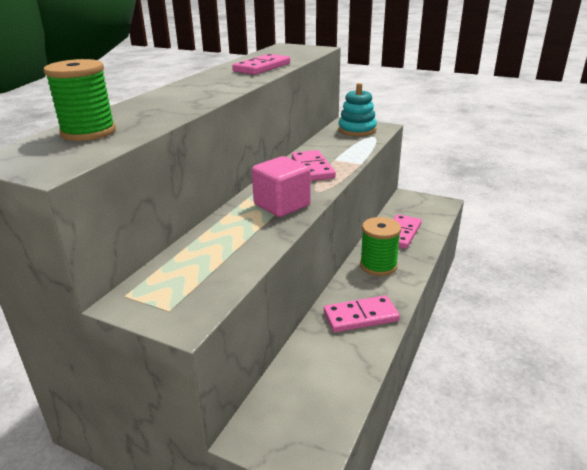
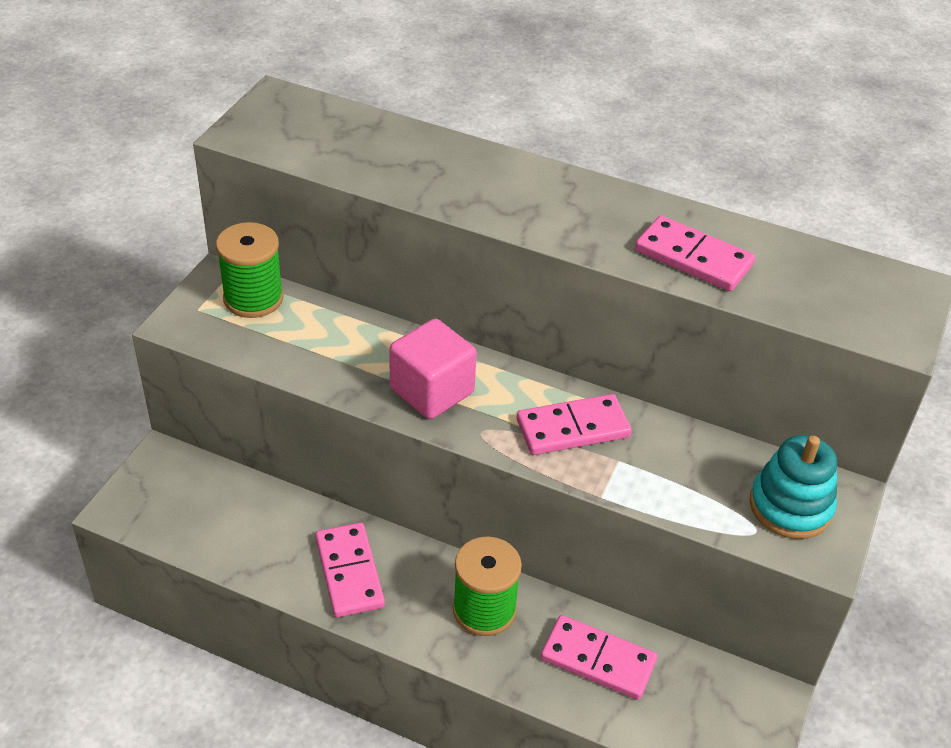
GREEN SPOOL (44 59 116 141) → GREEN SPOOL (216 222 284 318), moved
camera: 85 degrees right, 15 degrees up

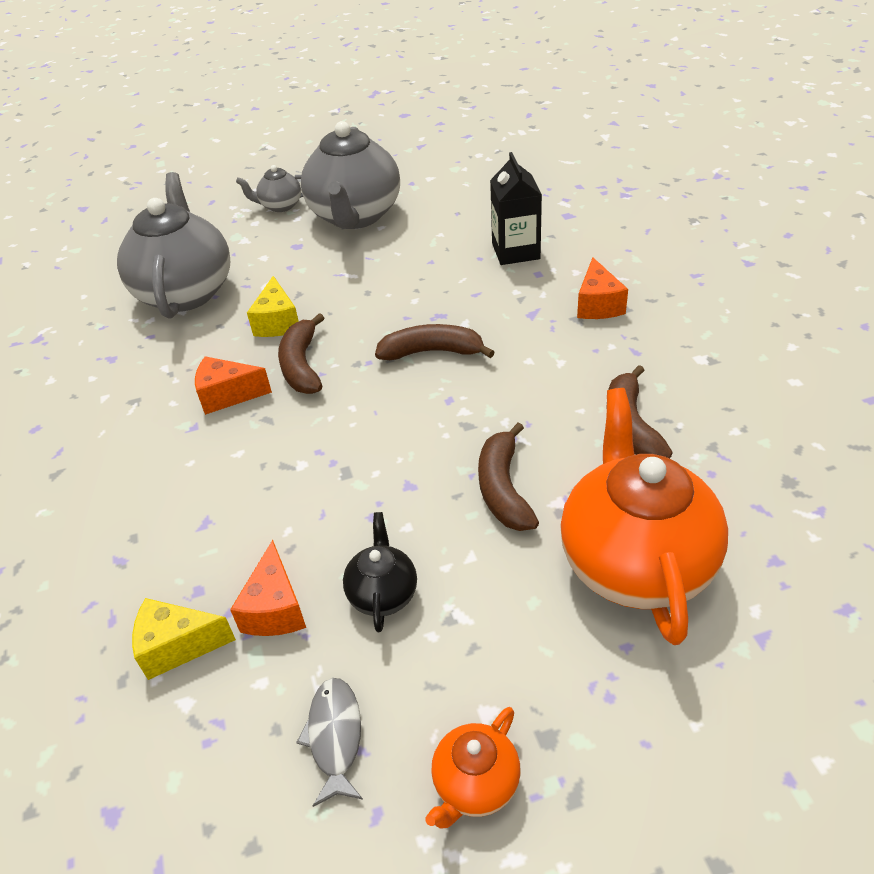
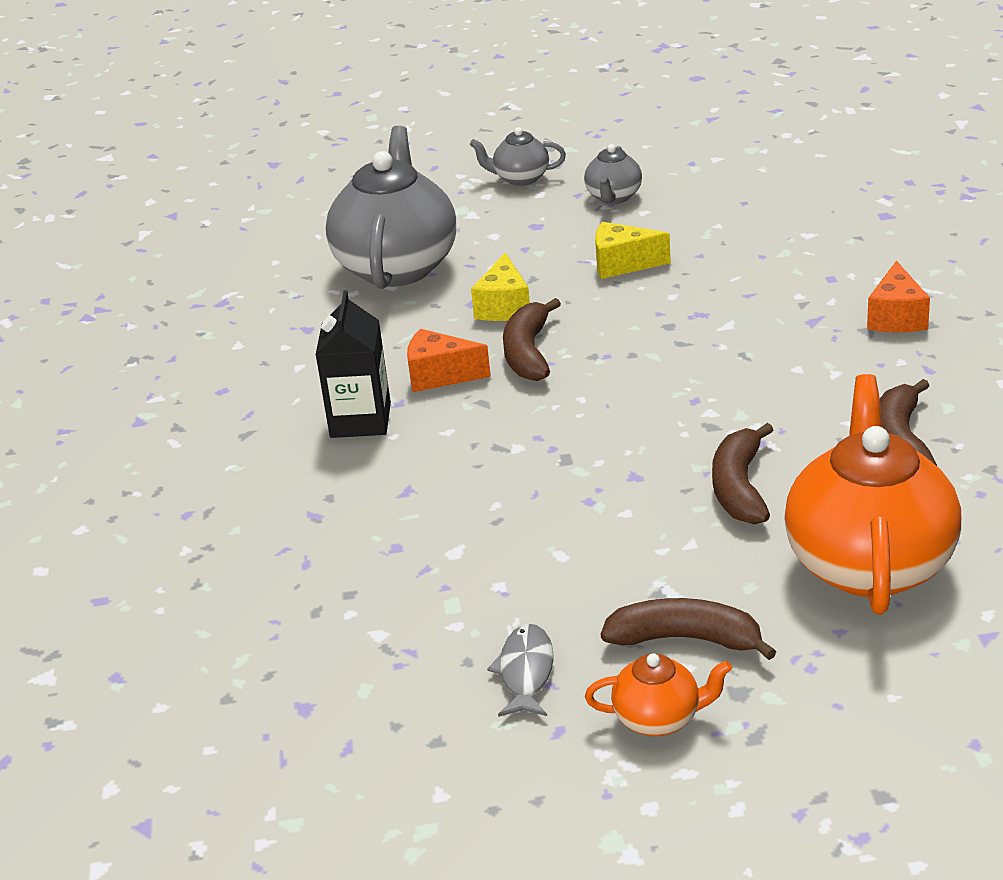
YELLOW CHEESE (132 598 236 680) → YELLOW CHEESE (595 222 671 279), moved
ORANGE CHEESE (230 540 306 636) → -
GREY TEAPOT (301 121 400 229) → GREY TEAPOT (584 144 642 204), x0.47
BLACK TEAPOT (343 512 417 632) → -
BROWN BANANA (375 324 495 360) → BROWN BANANA (601 598 776 660), moved
ORANGE TEAPOT (425 707 521 828) → ORANGE TEAPOT (585 653 732 736), 135 degrees counterclockwise
BLACK CARTON (490 152 542 265) → BLACK CARTON (316 290 391 438), moved
camera: 10 degrees right, 10 degrees down

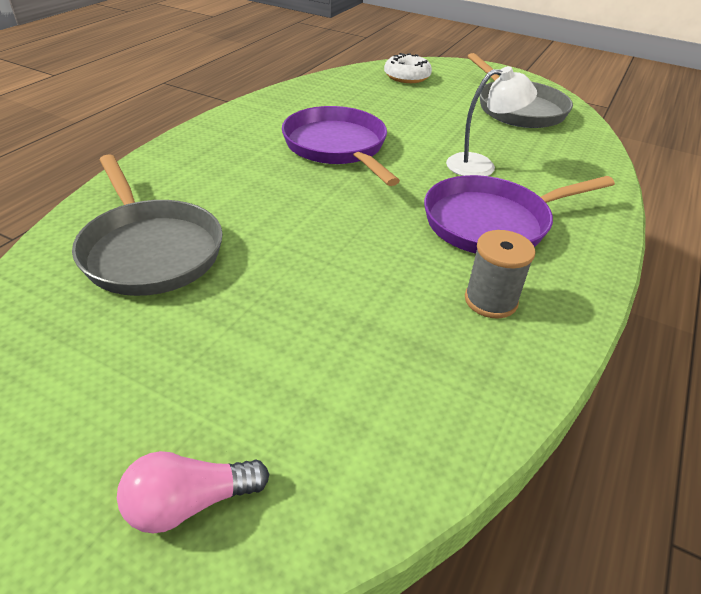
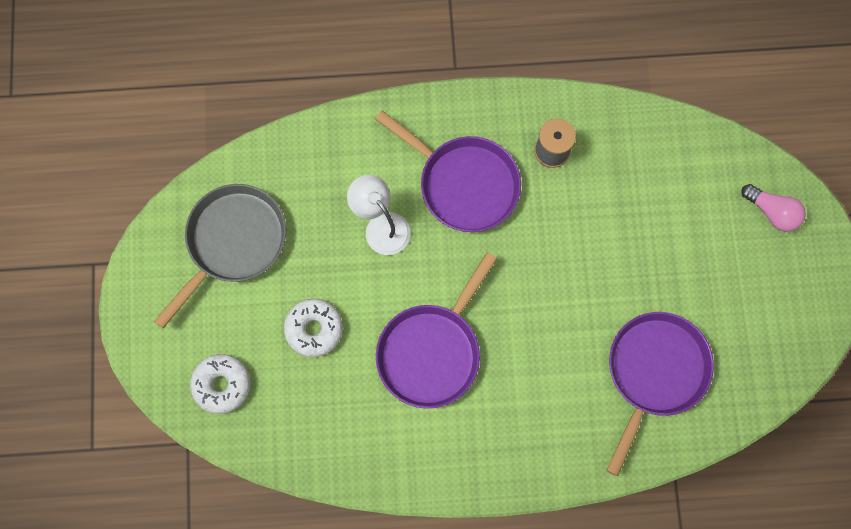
GREY PAN (72 154 223 296) → PURPLE PAN (606 312 714 476)
- → WHITE DONUT (284 299 343 357)
camera: 120 degrees left, 35 degrees up

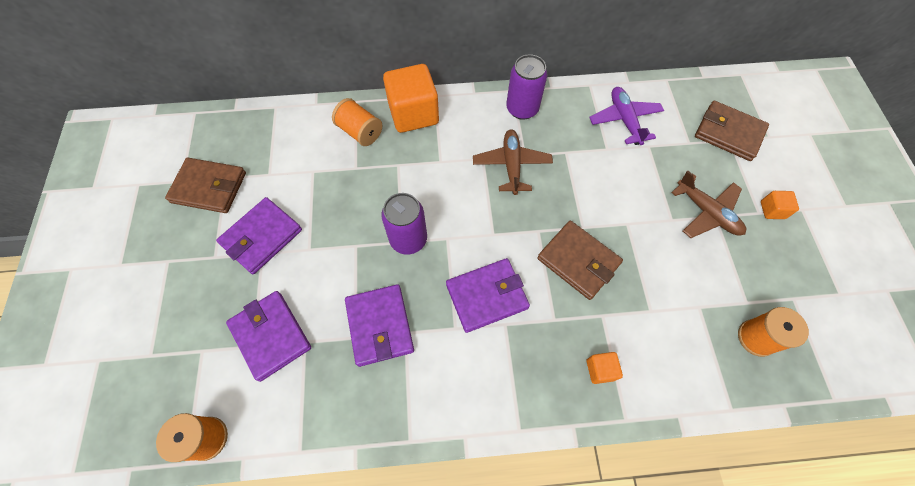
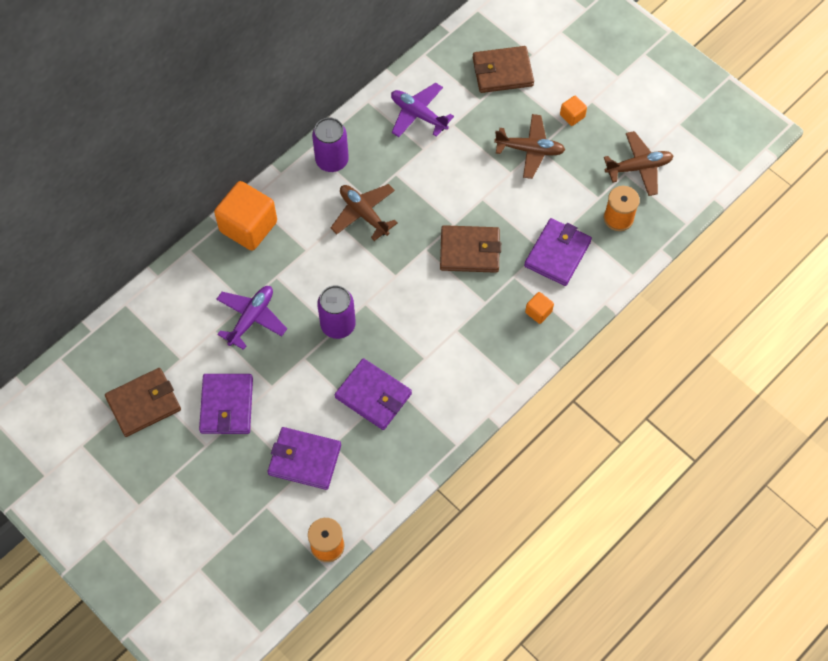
ORANGE SPOOL (332 98 382 146) → -
PURPLE WALLET (446 258 530 333) → PURPLE WALLET (524 218 592 286), moved
- → PURPLE PLANE (216 286 287 350)
- → BROWN PLANE (604 131 673 196)
camera: 40 degrees left, 0 degrees up

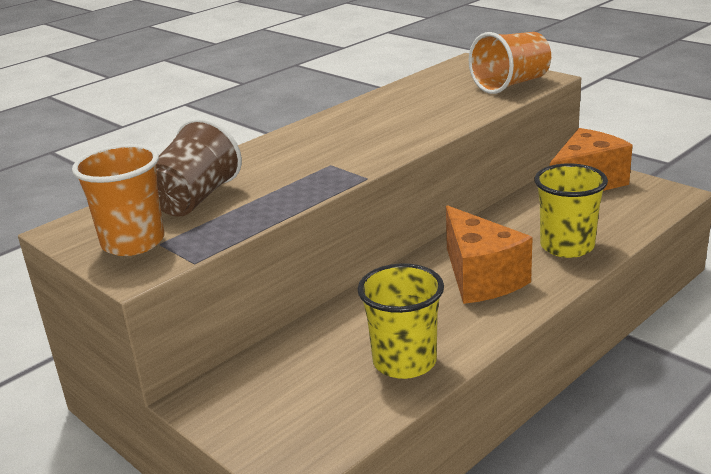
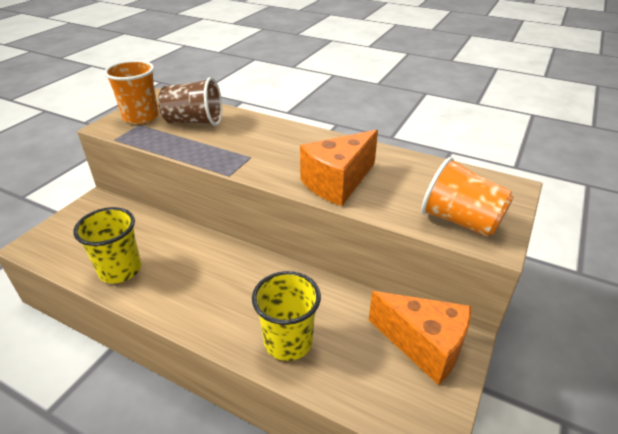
ORANGE CHEESE (446 205 533 304) → ORANGE CHEESE (300 130 378 206), moved
camera: 70 degrees right, 10 degrees up

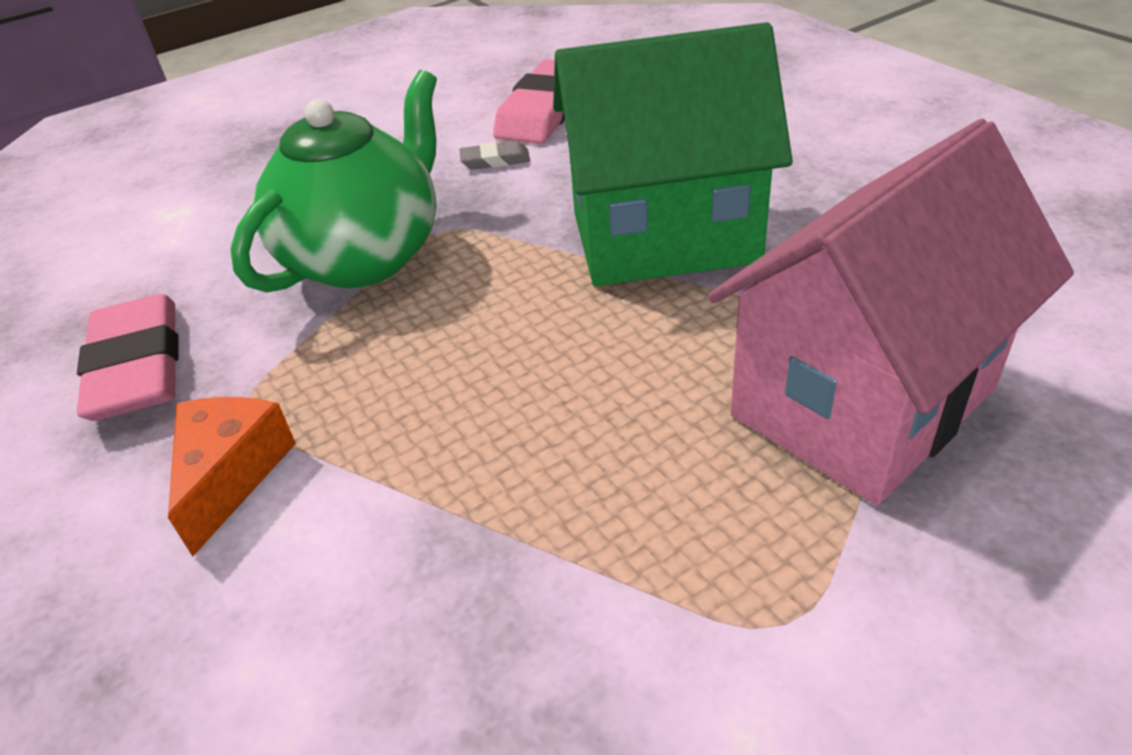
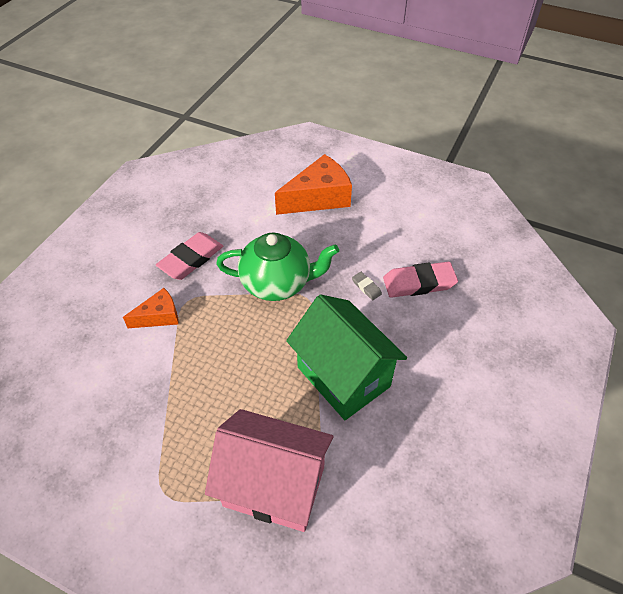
- → ORANGE CHEESE (275 154 352 215)
camera: 55 degrees right, 10 degrees up

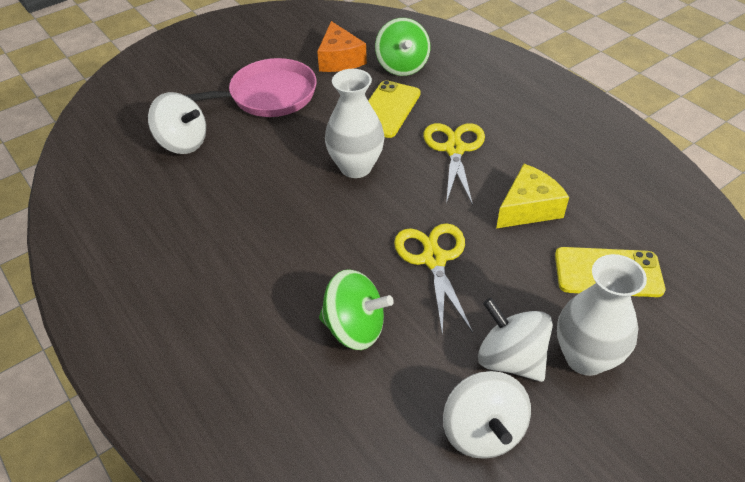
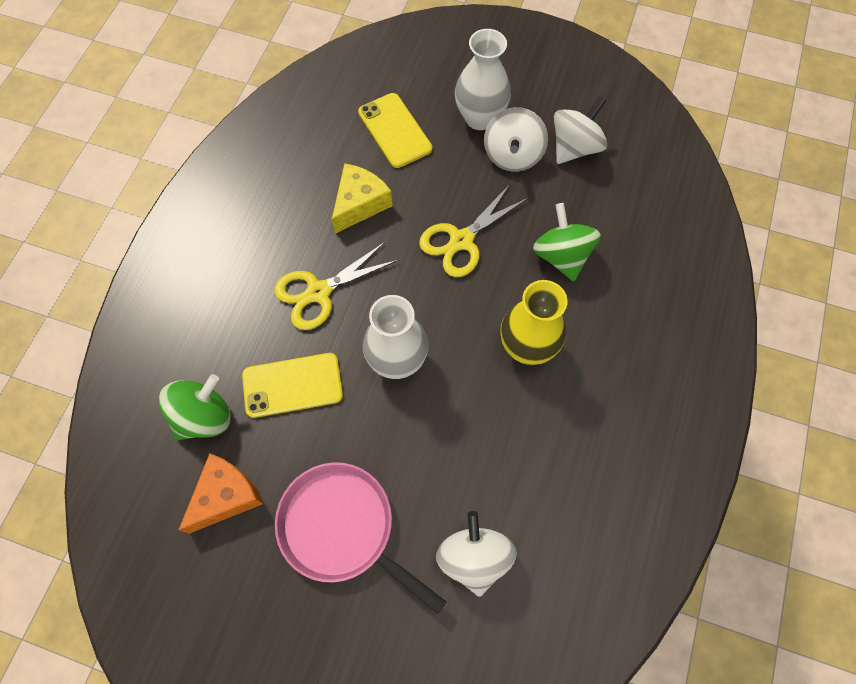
YELLOW CHEESE (496 164 569 228) → YELLOW CHEESE (332 163 392 234), 105 degrees clockwise
- → YELLOW VASE (500 280 567 365)
camera: 125 degrees left, 20 degrees up

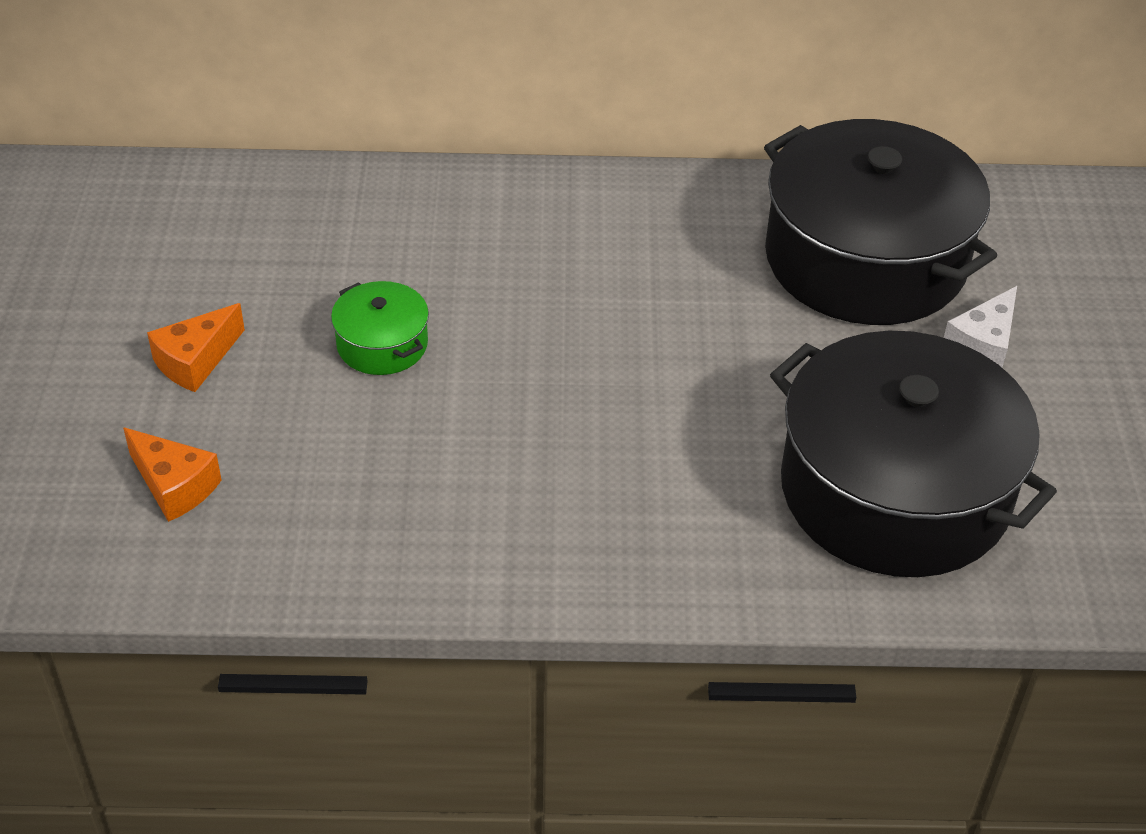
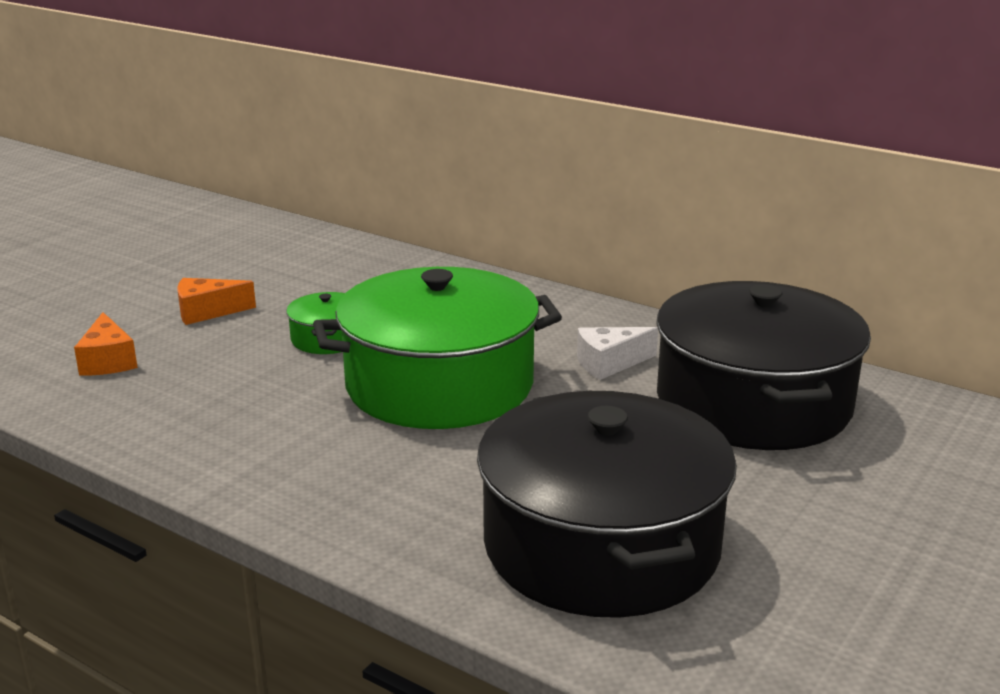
WHITE CHEESE (944 286 1017 367) → WHITE CHEESE (577 327 658 380), moved
- → GREEN POT (313 267 562 429)
camera: 35 degrees right, 20 degrees down

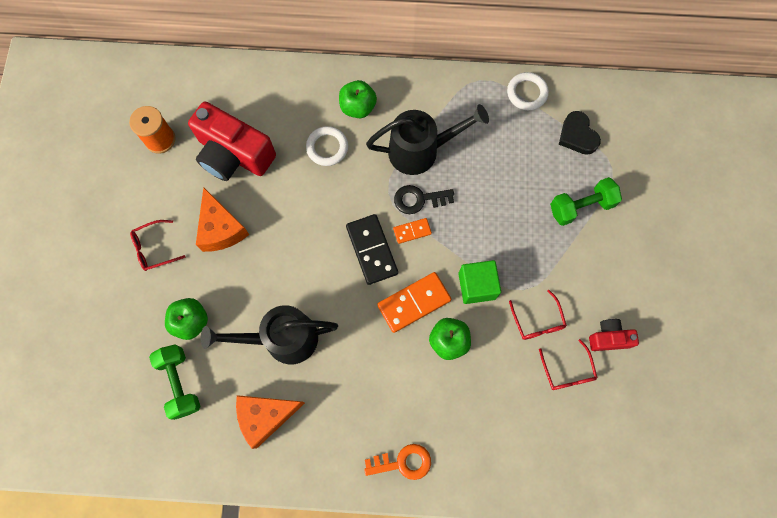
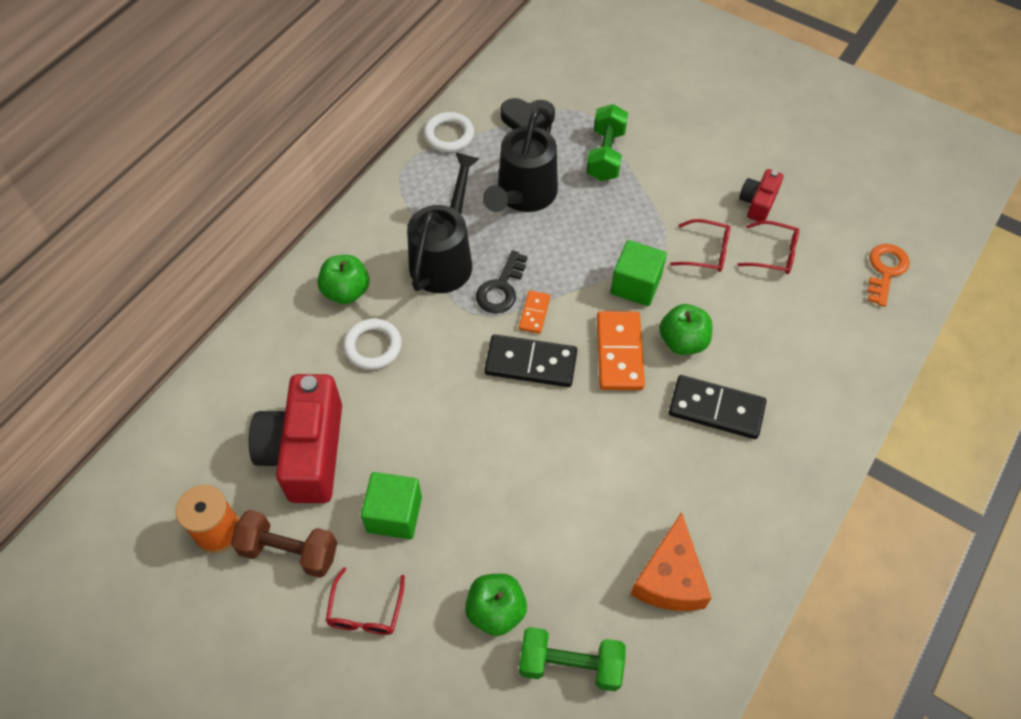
RED CAMERA (188 102 276 181) → RED CAMERA (249 374 342 503), 120 degrees clockwise
ORANGE CHEESE (196 187 249 252) → GREEN CUBE (361 472 422 539)
BLACK WATERING CAN (201 305 338 364) → BLACK WATERING CAN (483 107 558 212), moved
ORANGE KEY (364 444 431 480) → ORANGE KEY (867 244 910 307), moved
- → BROWN DUMBBELL (231 510 337 578)
- → BLACK DOMINO (669 375 767 439)
camera: 60 degrees left, 15 degrees down

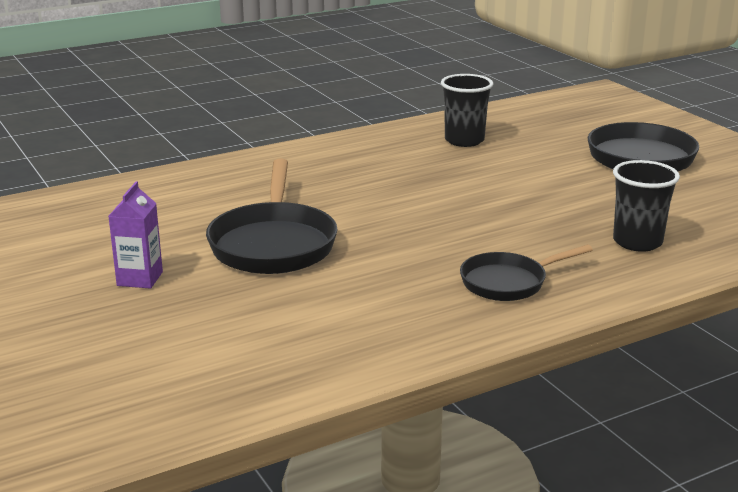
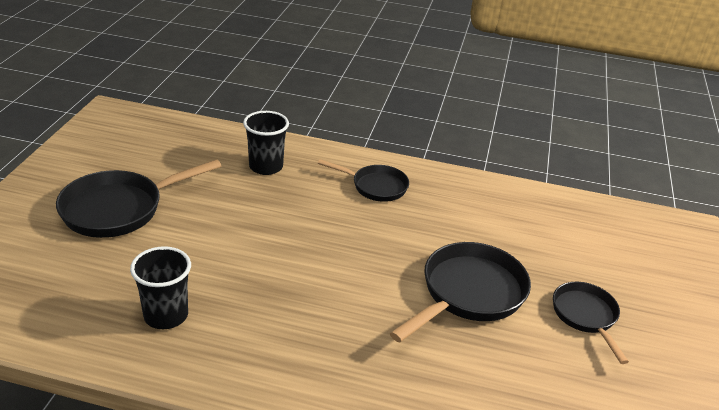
PURPLE CARTON (109 181 163 289) → BLACK PAN (553 282 629 364)
camera: 140 degrees left, 10 degrees up

